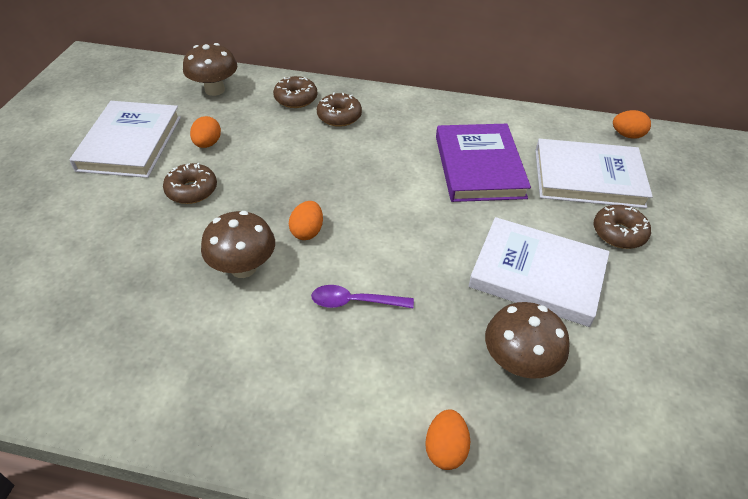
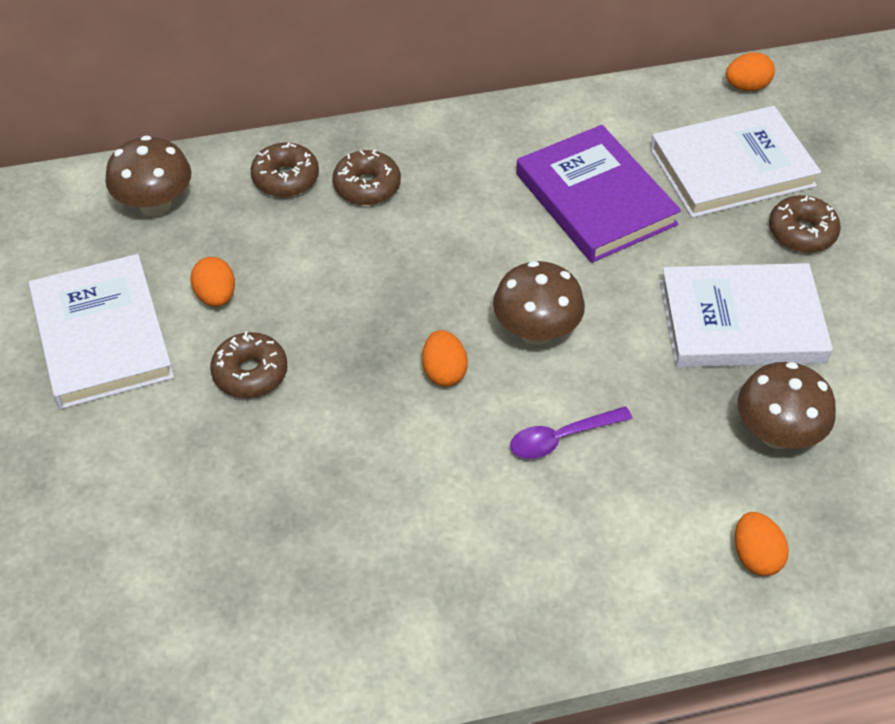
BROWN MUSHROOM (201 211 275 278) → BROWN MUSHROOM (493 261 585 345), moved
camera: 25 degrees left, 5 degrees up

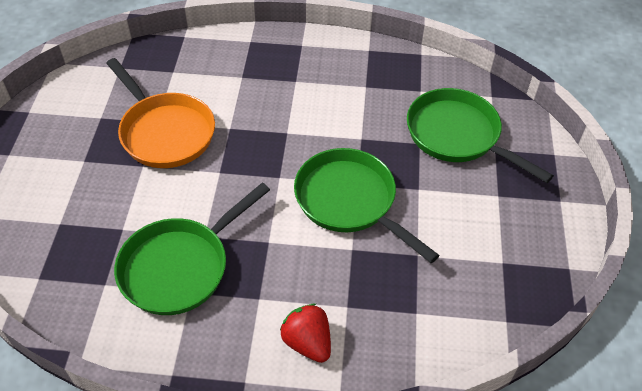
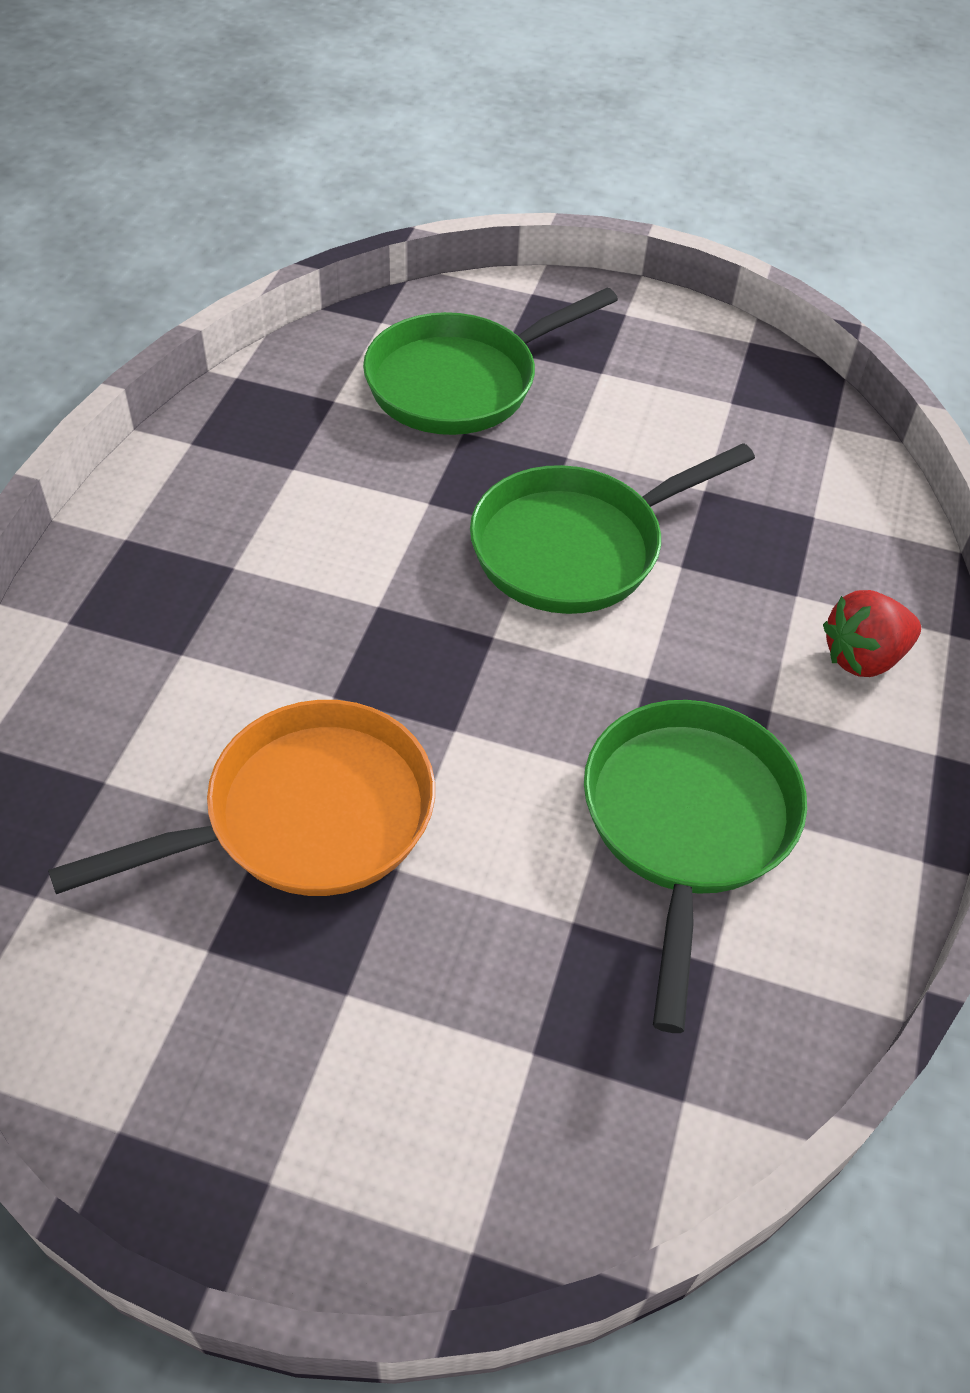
GREEN PAN (114 183 270 315) → GREEN PAN (584 700 807 1033), 135 degrees counterclockwise
camera: 80 degrees left, 0 degrees up

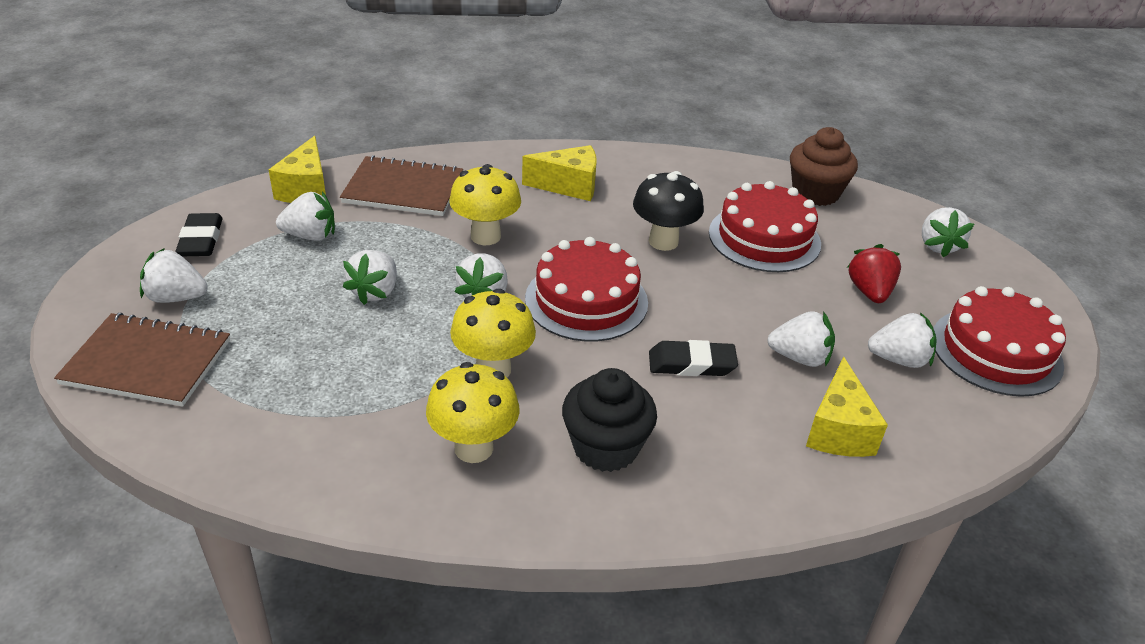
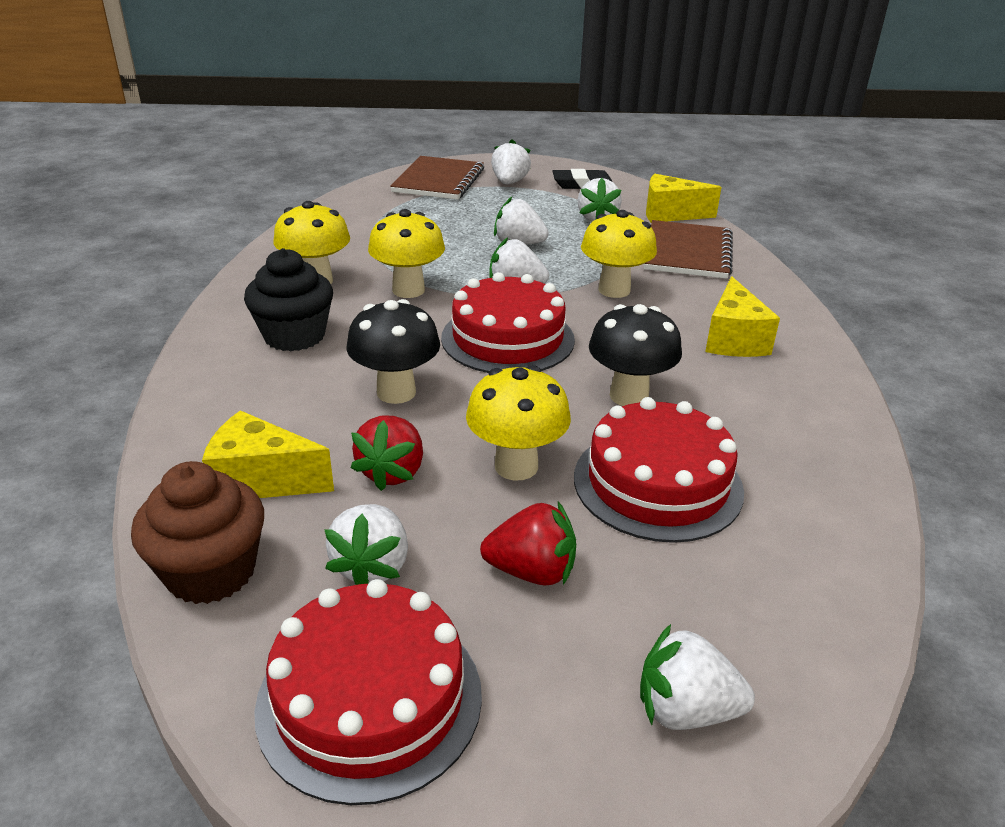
BLACK ERASER (649 340 738 376) → BLACK MUSHROOM (347 299 440 404)
WHITE STRAWBERRY (767 311 835 367) → RED STRAWBERRY (351 416 423 491)
BROWN CUPCAKE (790 127 858 206) → BROWN CUPCAKE (131 461 264 604), moved
- → YELLOW MUSHROOM (466 365 571 480)
camera: 95 degrees right, 5 degrees down

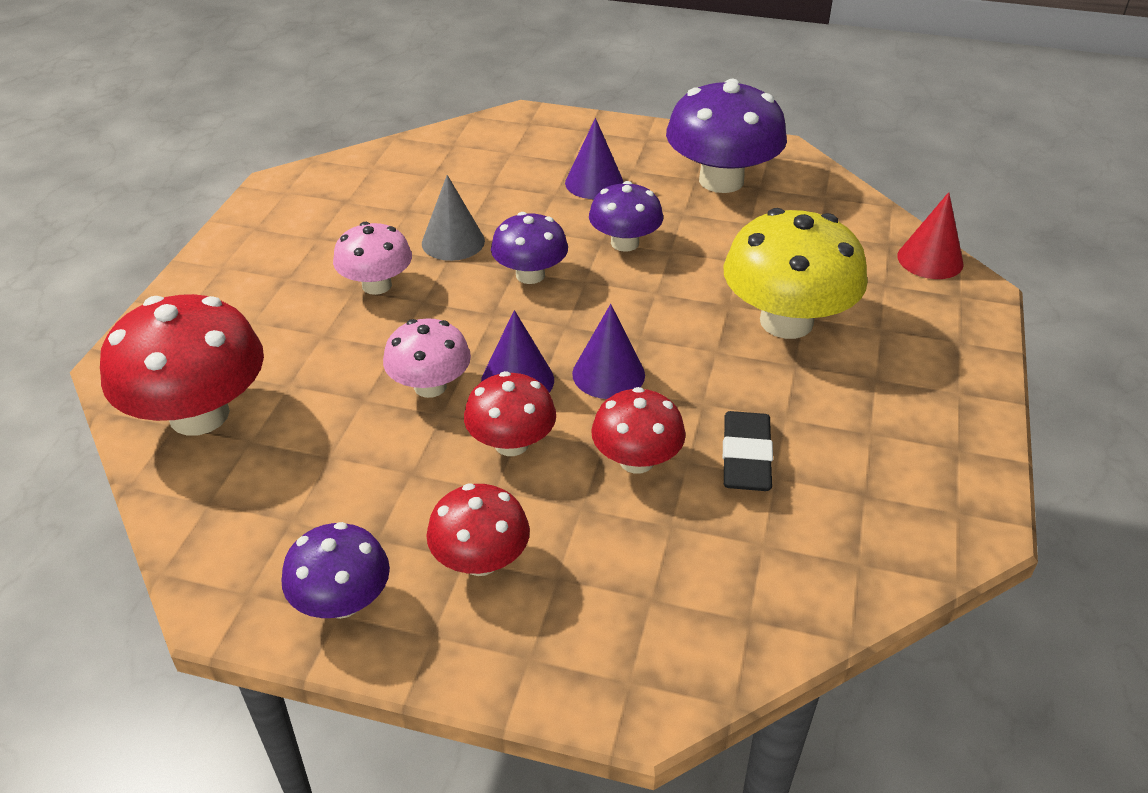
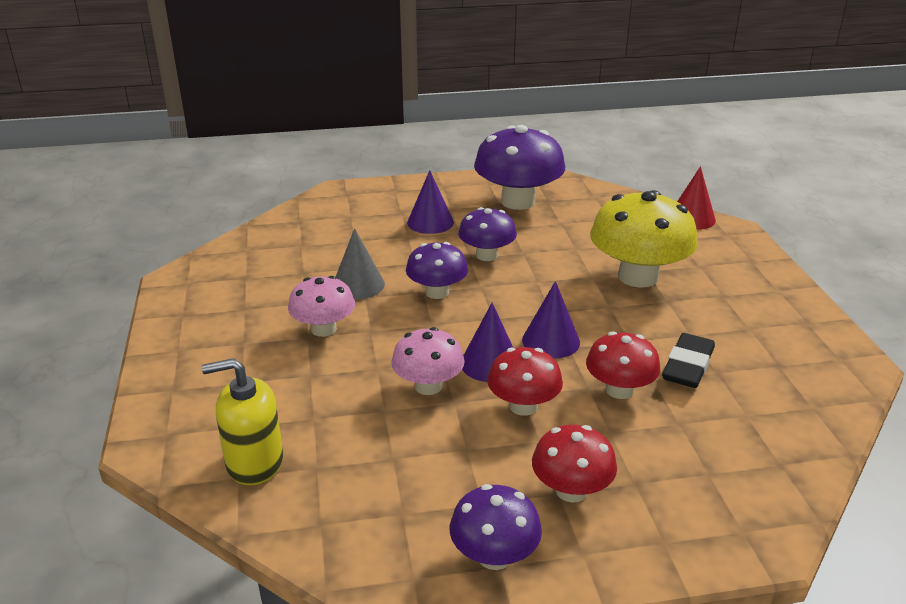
RED MUSHROOM (100 294 264 436) → YELLOW SOAP DISPENSER (202 358 283 485)
BLACK ERASER (723 411 773 491) → BLACK ERASER (662 333 715 388), 45 degrees clockwise
camera: 25 degrees left, 10 degrees down

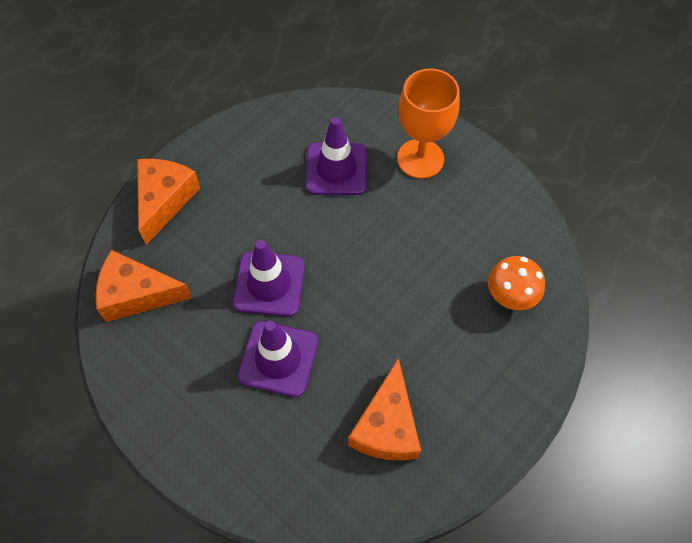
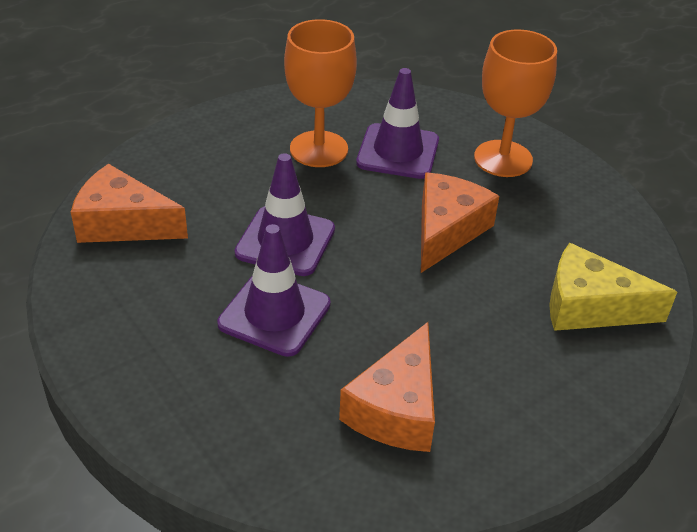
ORANGE CHEESE (137 159 200 245) → ORANGE CHEESE (421 172 499 273), moved
ORANGE MUSHROOM (488 256 545 310) → YELLOW CHEESE (549 243 677 331)
- → ORANGE GOBLET (284 19 357 167)
camera: 10 degrees right, 20 degrees down

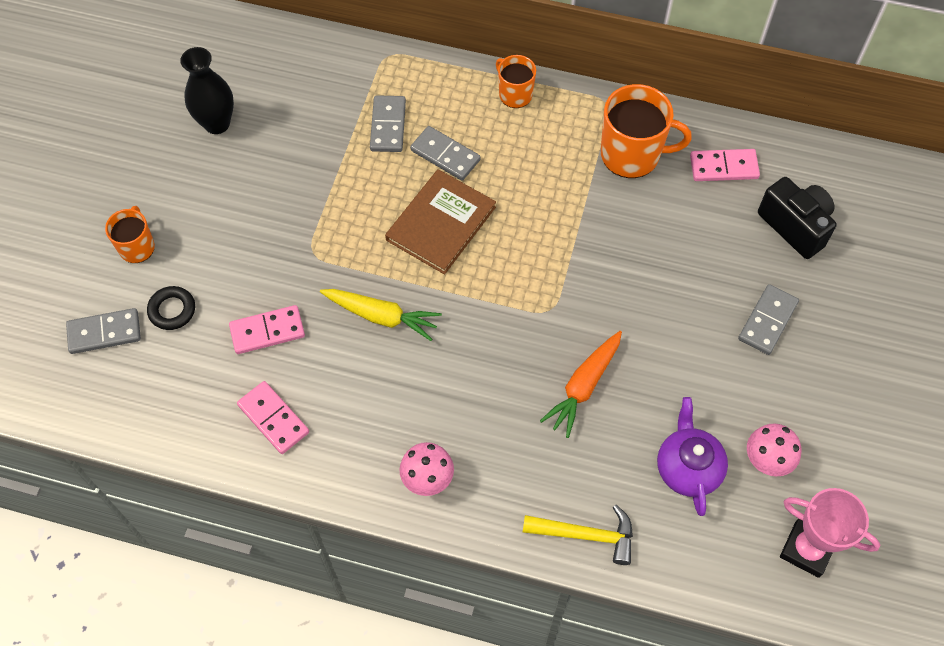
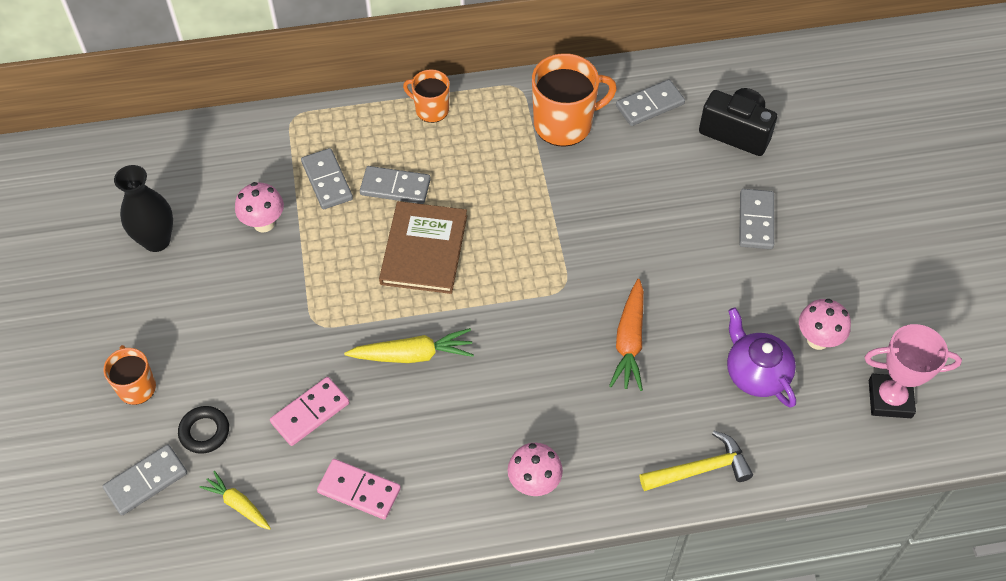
PINK DOMINO (690 149 760 181) → GREY DOMINO (616 79 685 126)
- → YELLOW CARROT (199 471 271 530)
- → PINK MUSHROOM (235 182 284 233)
camera: 25 degrees left, 5 degrees down

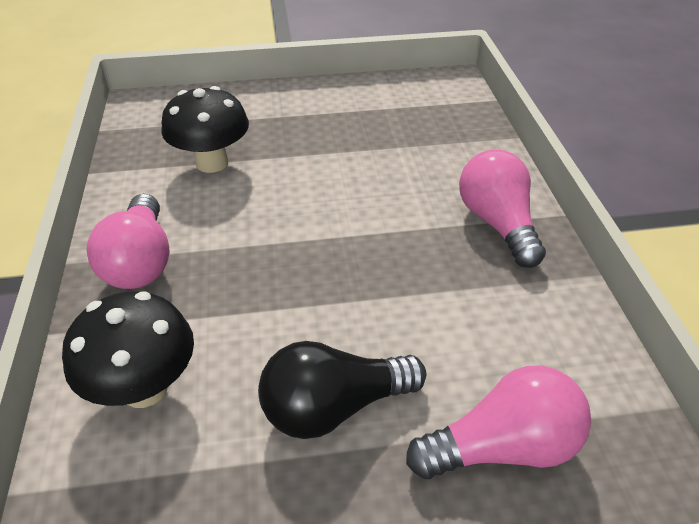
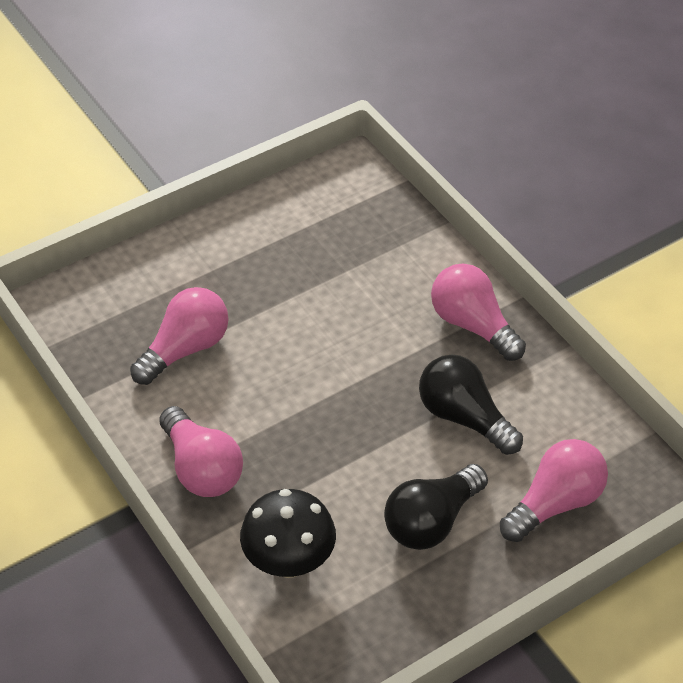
BLACK MUSHROOM (161 86 249 173) → PINK LIGHT BULB (130 287 229 385)
- → BLACK LIGHT BULB (419 355 523 455)
camera: 25 degrees left, 5 degrees up

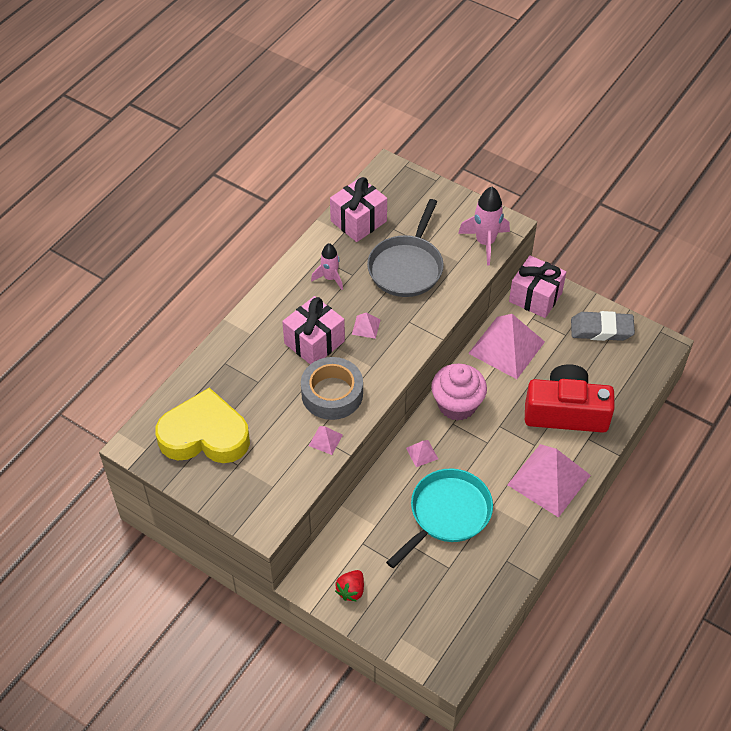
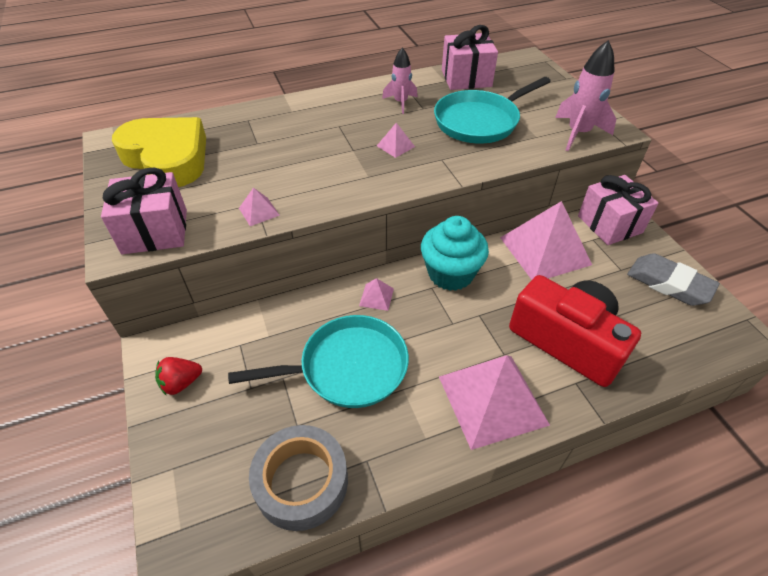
PINK GIFT (282 296 345 364) → PINK GIFT (101 168 187 254), moved
GREY TAPE (301 357 363 420) → GREY TAPE (249 425 348 531), moved
GREY PAN (367 199 444 297) → TURQUOISE PAN (434 77 551 144)
PINK CUPCAKE (431 364 487 421) → TURQUOISE CUPCAKE (421 216 489 291)
camera: 35 degrees right, 5 degrees down

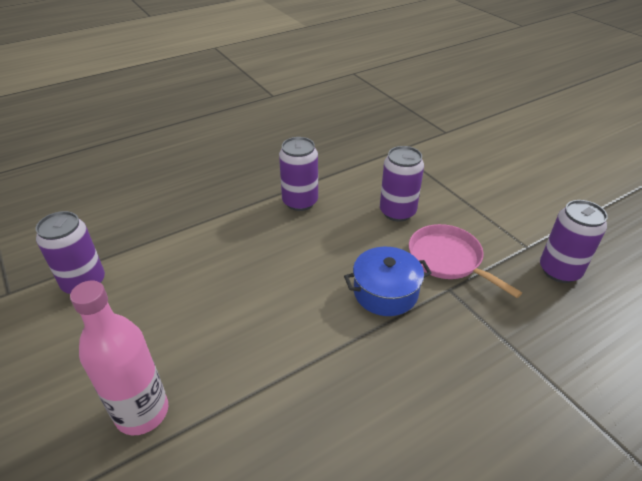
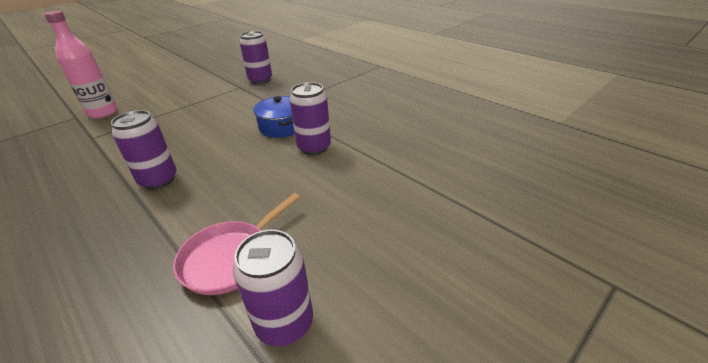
PINK BOTTLE (70 280 168 435) → PINK BOTTLE (44 11 118 119), moved
PURPLE CAN (380 146 424 222) → PURPLE CAN (289 82 331 155), moved
PINK PAN (409 224 522 298) → PINK PAN (173 193 300 295), moved
camera: 100 degrees left, 5 degrees down

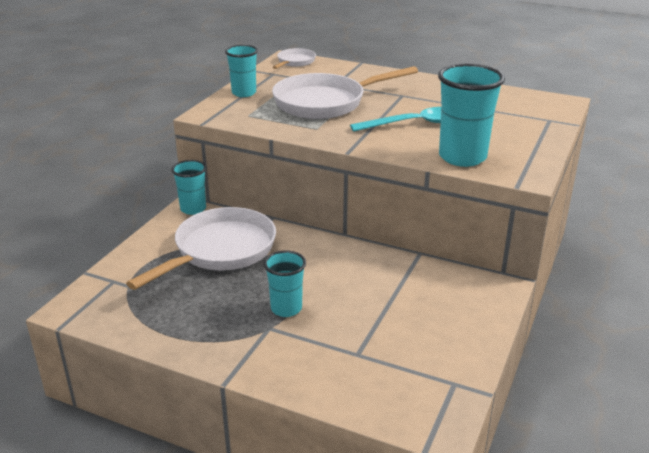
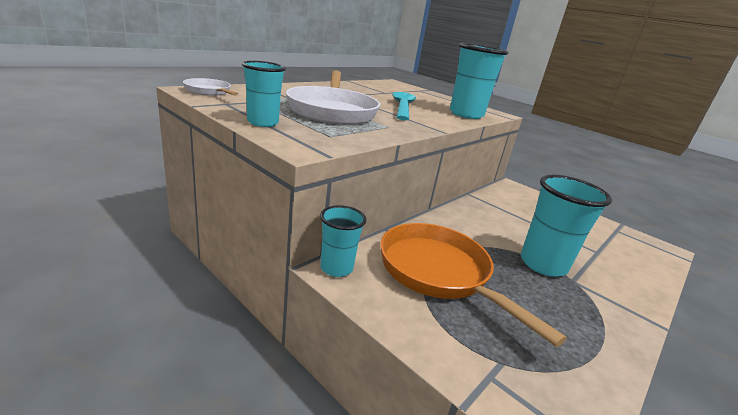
WHITE PAN (126 207 276 290) → ORANGE PAN (380 223 567 347)
TURQUOISE CUP (264 250 306 317) → TURQUOISE CUP (521 175 612 277), x1.64
camera: 75 degrees left, 5 degrees down

